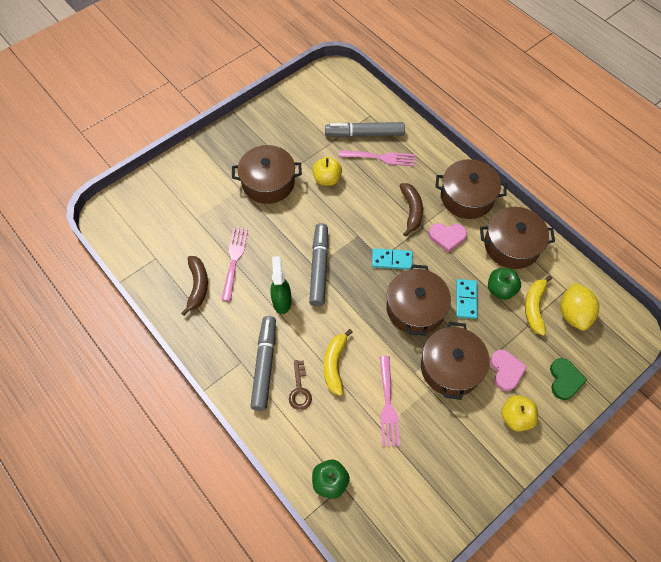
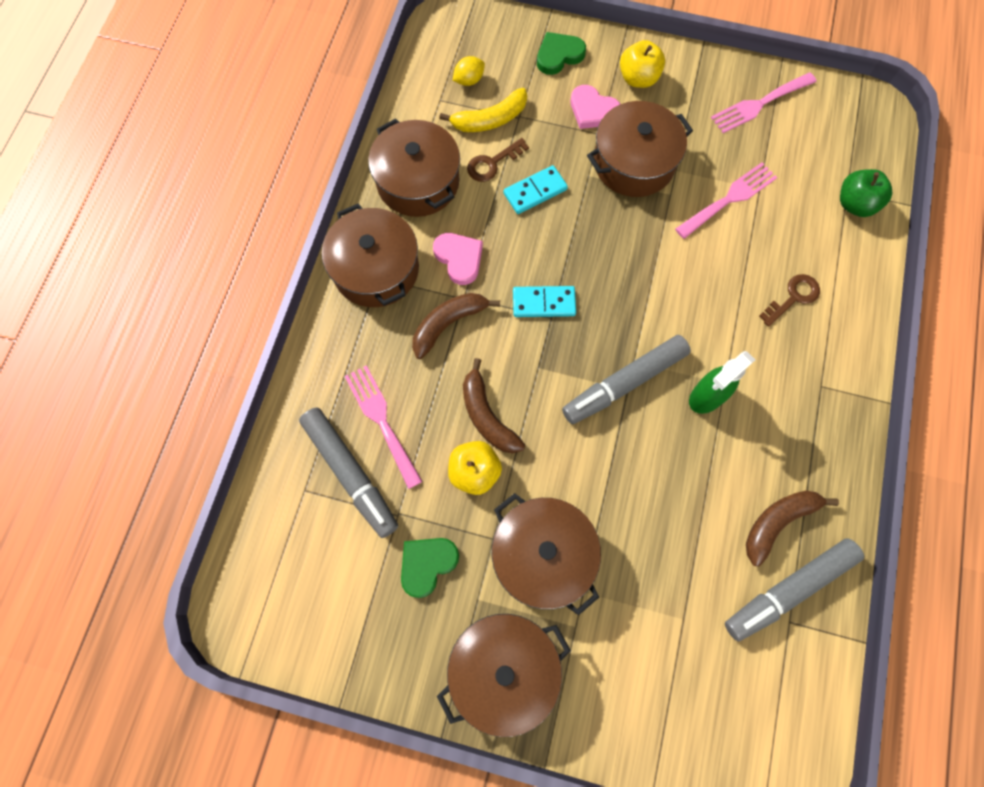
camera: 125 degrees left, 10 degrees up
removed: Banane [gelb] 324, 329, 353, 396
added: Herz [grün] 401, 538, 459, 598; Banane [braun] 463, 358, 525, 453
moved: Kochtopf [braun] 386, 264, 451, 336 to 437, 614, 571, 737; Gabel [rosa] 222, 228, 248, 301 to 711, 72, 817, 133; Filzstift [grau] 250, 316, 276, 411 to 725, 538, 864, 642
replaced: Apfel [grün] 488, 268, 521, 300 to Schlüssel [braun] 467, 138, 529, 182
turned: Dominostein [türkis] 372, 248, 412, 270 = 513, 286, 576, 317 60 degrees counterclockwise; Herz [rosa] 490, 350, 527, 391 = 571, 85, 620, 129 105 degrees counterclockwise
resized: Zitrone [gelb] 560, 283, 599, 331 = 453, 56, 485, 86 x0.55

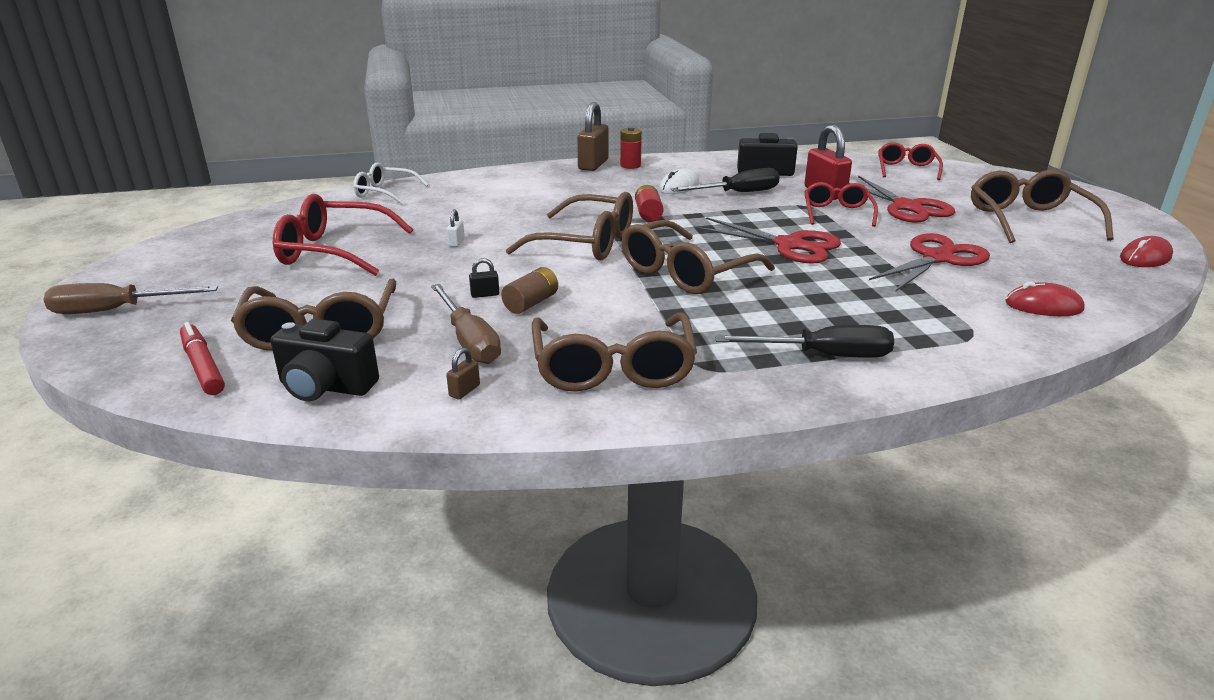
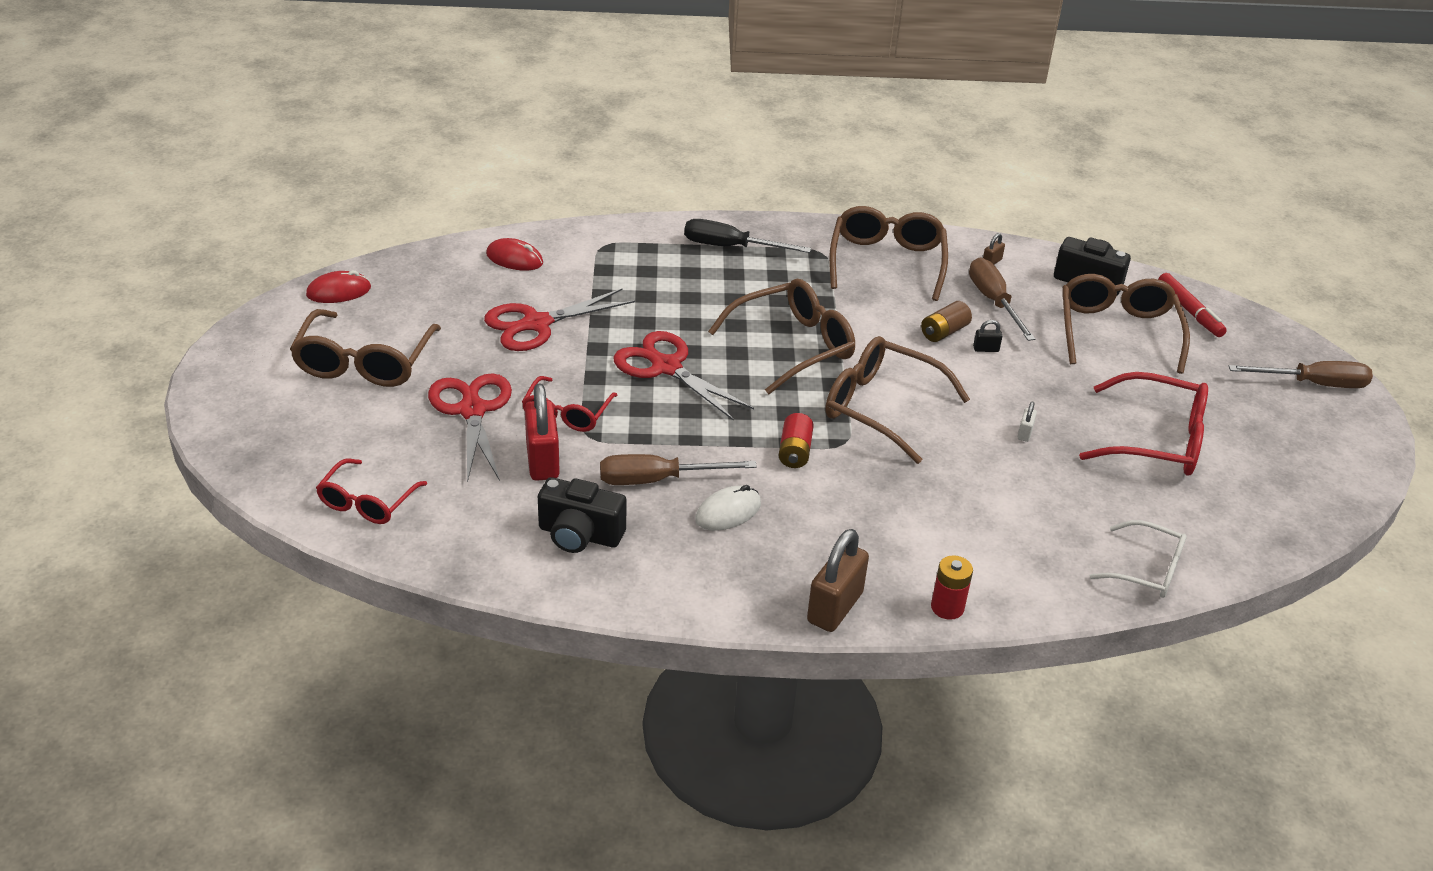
camera: 170 degrees left, 10 degrees up
moved: Batterie [rot] 620, 127, 642, 169 to 931, 555, 973, 620
recoloured: Schraubenzieher [schwarz] 671, 168, 780, 192 to Schraubenzieher [braun] 600, 454, 757, 485

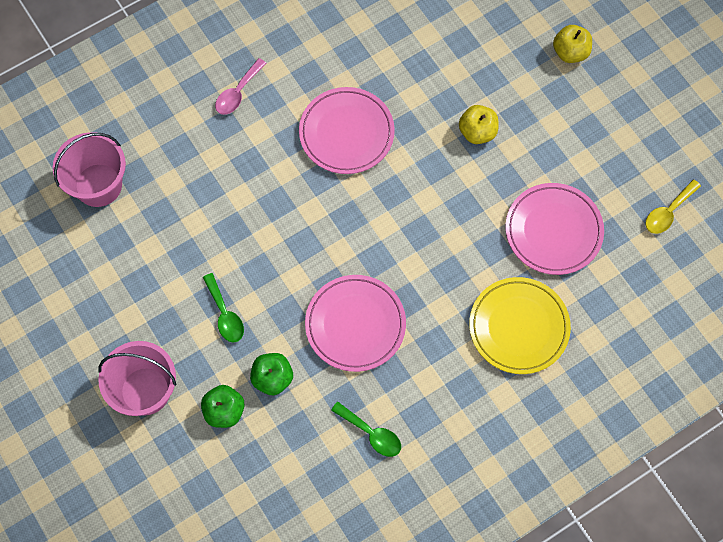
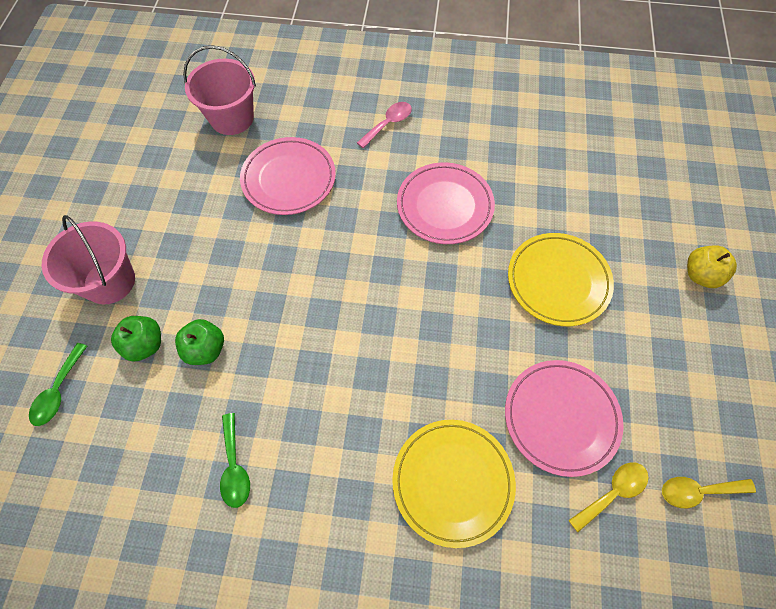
camera: 40 degrees right, 5 degrees down
added: Löffel [gelb] 568, 462, 649, 532
moved: Löffel [grün] 203, 273, 244, 343 to 29, 343, 87, 426; Teller [rosa] 305, 275, 406, 372 to 240, 137, 336, 215
replaced: Apfel [gelb] 459, 105, 498, 144 to Teller [gelb] 508, 233, 614, 326
turned: Löffel [rosa] 215, 58, 267, 115 = 357, 102, 412, 148 150 degrees clockwise

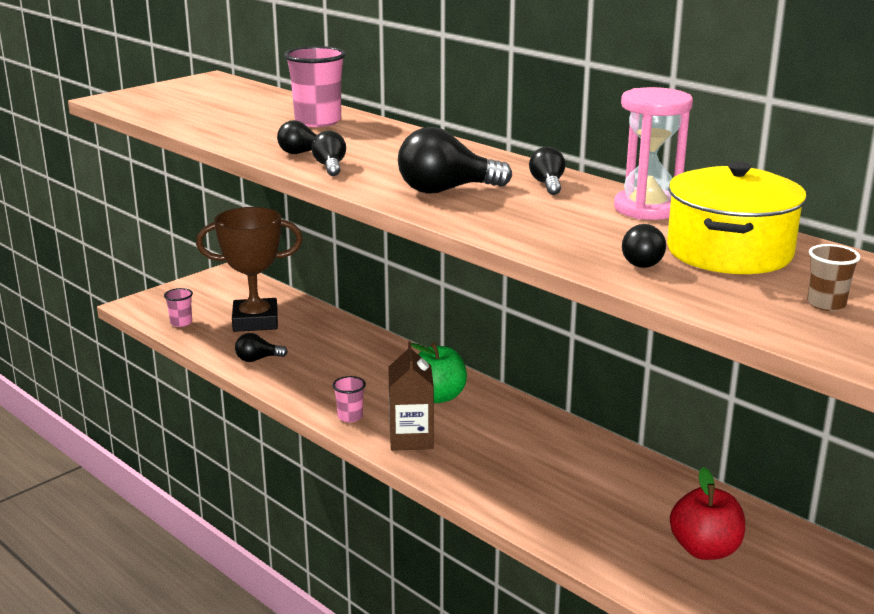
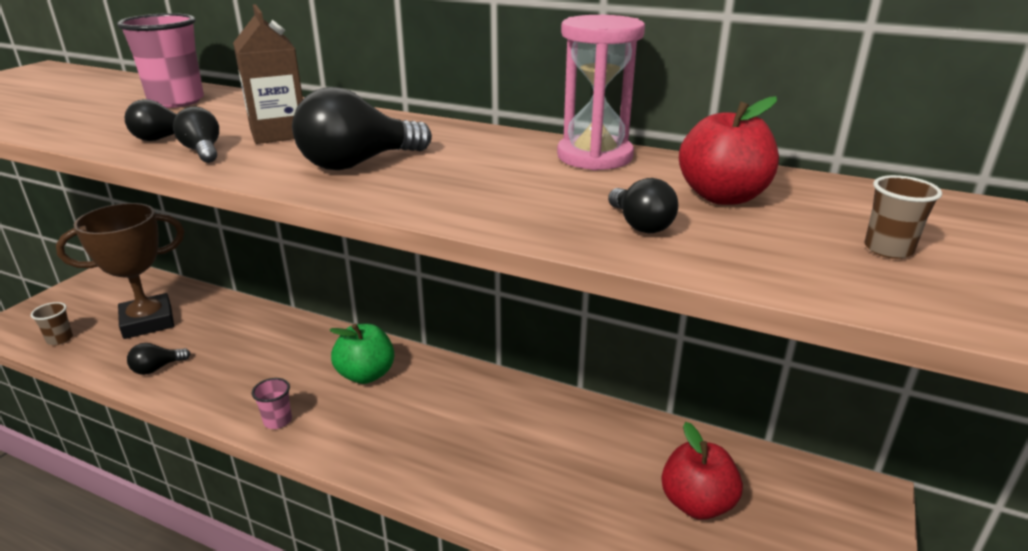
camera: 20 degrees left, 5 degrees up
removed: Glühbirne [schwarz] 529, 147, 565, 195
moved: Getränkekarton [braun] 388, 341, 434, 451 to 233, 4, 303, 144
replaced: Kochtopf [gelb] 667, 162, 807, 274 to Apfel [rot] 679, 96, 779, 205
recoloured: Becher [rosa] 164, 288, 193, 327 to Becher [braun] 31, 302, 73, 345

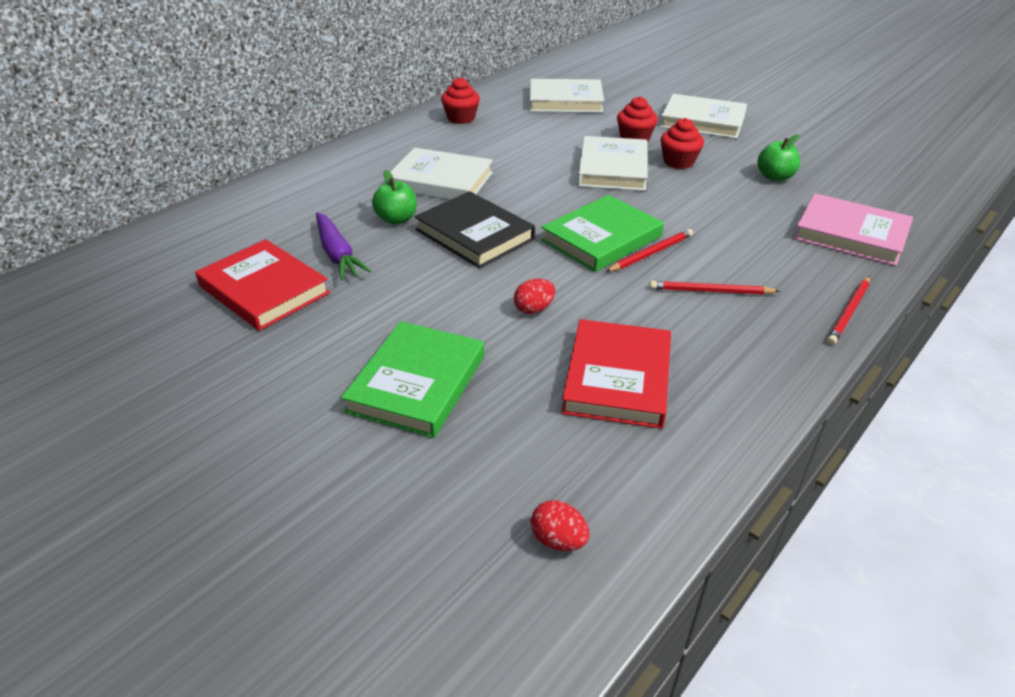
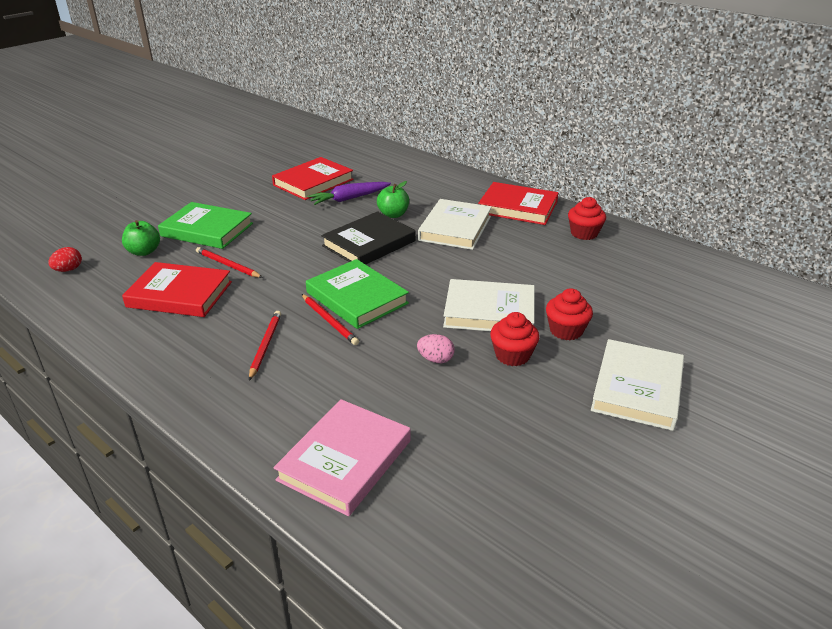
camera: 90 degrees right, 5 degrees down
removed: Ei [rot] 514, 279, 555, 314; Buch [weiß] 530, 79, 604, 113
added: Ei [rosa] 417, 334, 455, 363; Buch [rot] 478, 182, 558, 225
moved: Apfel [grün] 757, 135, 800, 181 to 122, 220, 160, 256; Bleistift [rot] 827, 276, 870, 345 to 196, 247, 263, 278

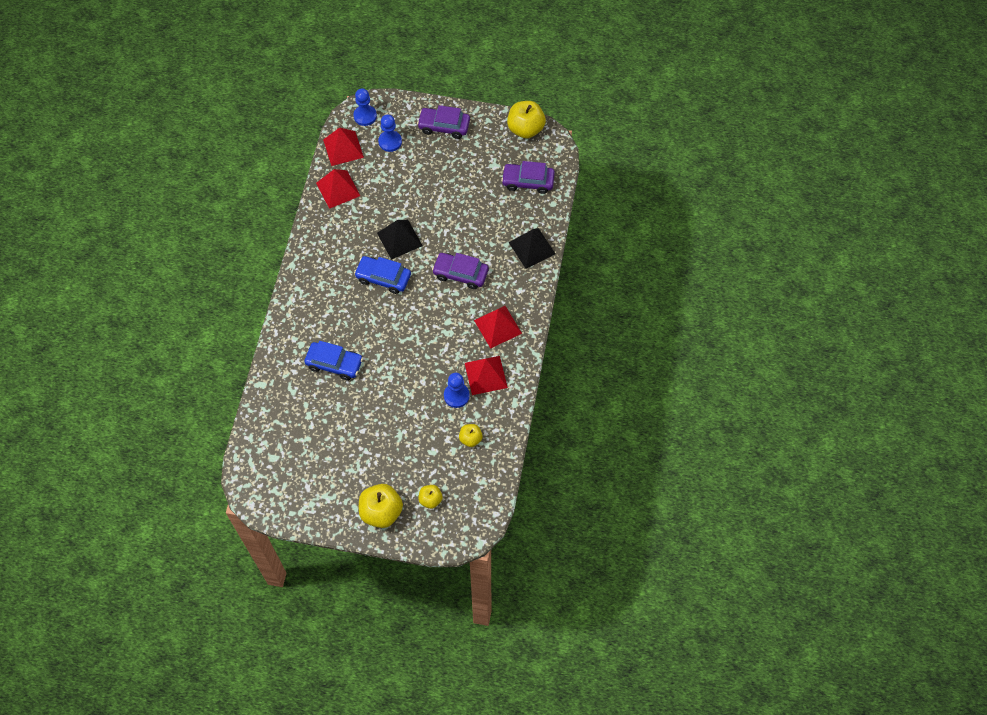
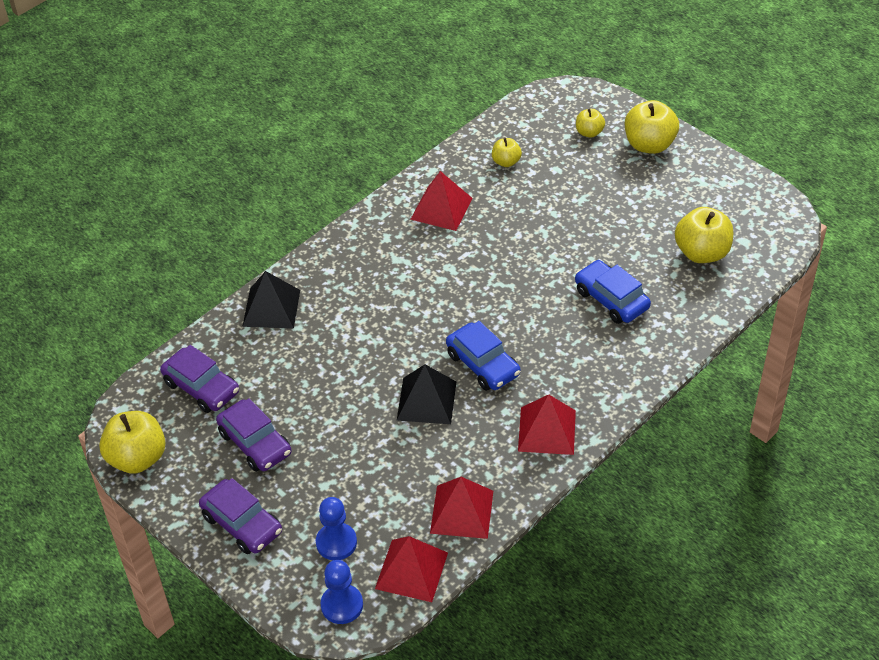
camera: 145 degrees left, 15 degrees down
removed: Bauer [blau] 444, 373, 470, 408
added: Apfel [gelb] 675, 207, 733, 263
moved: Auto [lila] 432, 253, 489, 289 to 216, 398, 292, 472; Pyramide [rot] 474, 306, 522, 349 to 518, 394, 576, 455

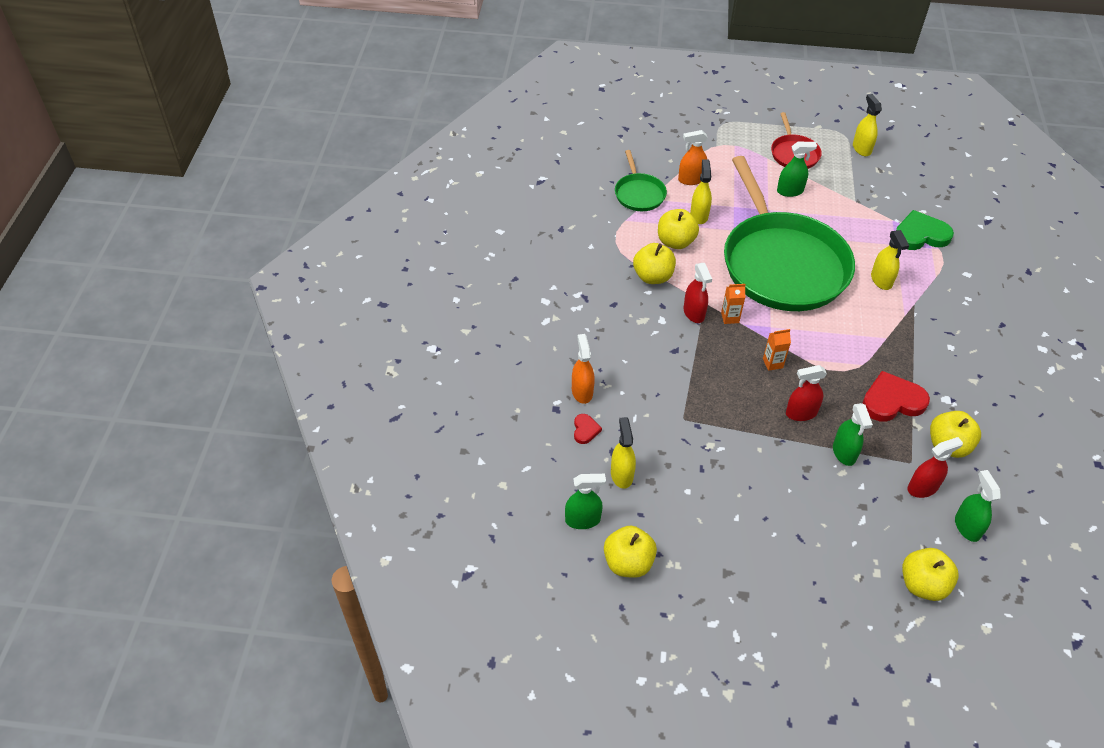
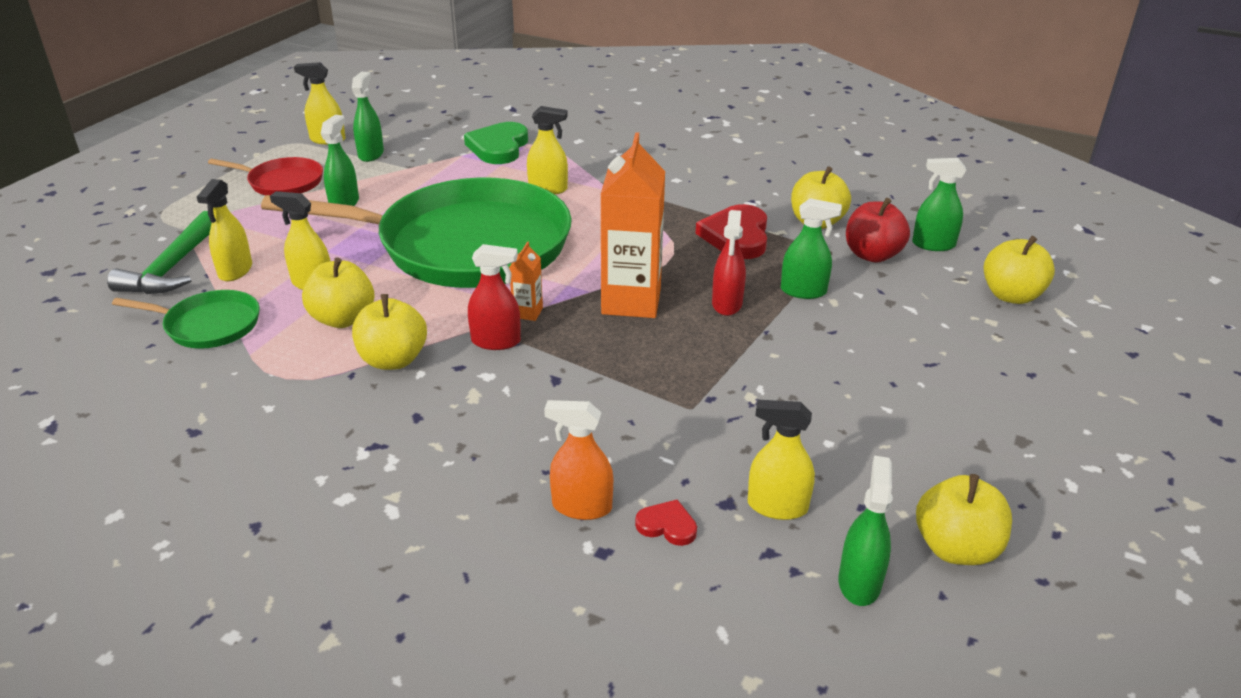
camera: 70 degrees left, 15 degrees down
added: Hammer [grün] 107, 211, 211, 294; Sprühflasche [grün] 352, 72, 384, 162
replaced: Sprühflasche [rot] 907, 437, 963, 498 to Apfel [rot] 846, 198, 910, 263
recoloured: Sprühflasche [orange] 678, 130, 708, 185 to Sprühflasche [gelb] 197, 179, 252, 281
resized: Getränkekarton [orange] 763, 329, 791, 371 = 600, 132, 665, 318 x2.29

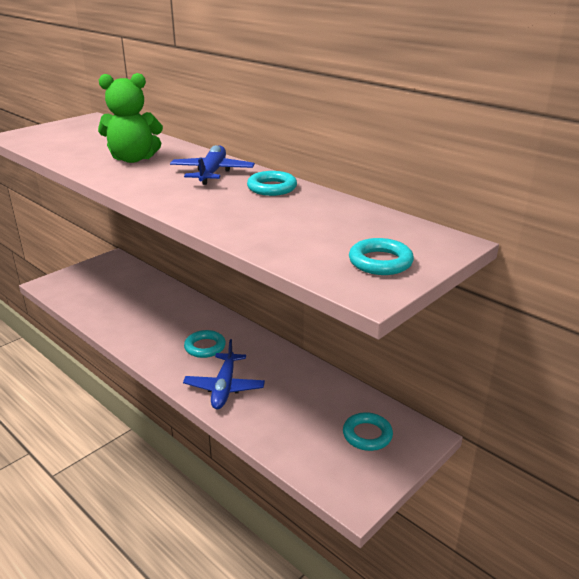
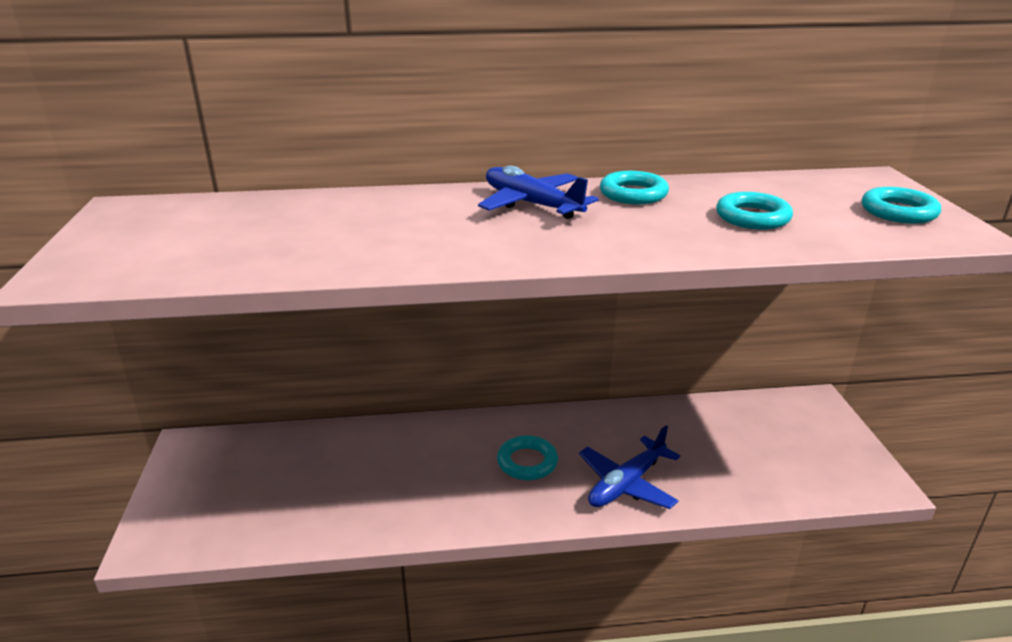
camera: 50 degrees left, 0 degrees up
removed: Teddybär [grün] 98, 73, 163, 163
moved: Ring [türkis] 343, 412, 393, 451 to 716, 192, 793, 230
turned: Flugzeug [blau] 183, 339, 265, 409 = 579, 425, 680, 509 90 degrees clockwise

